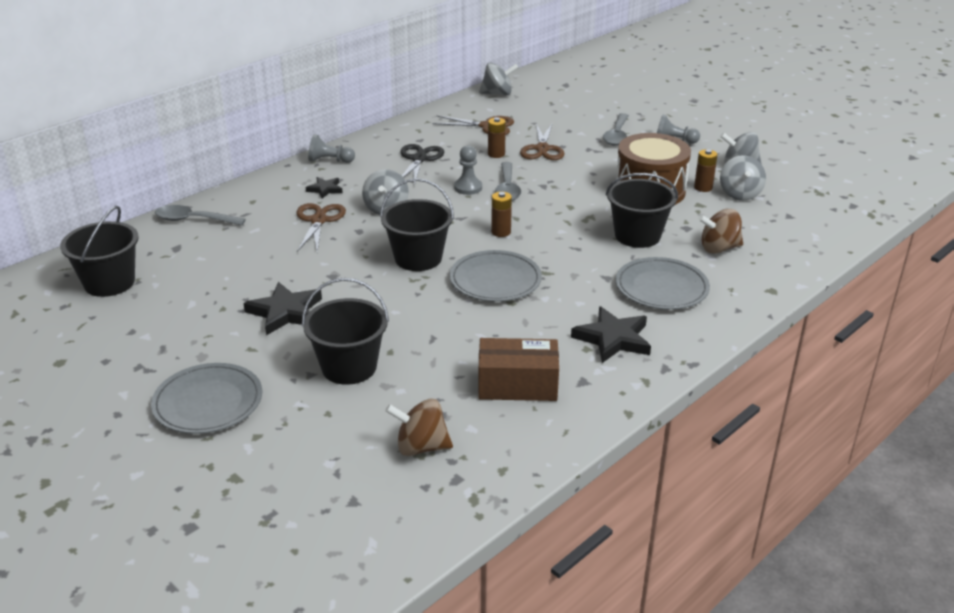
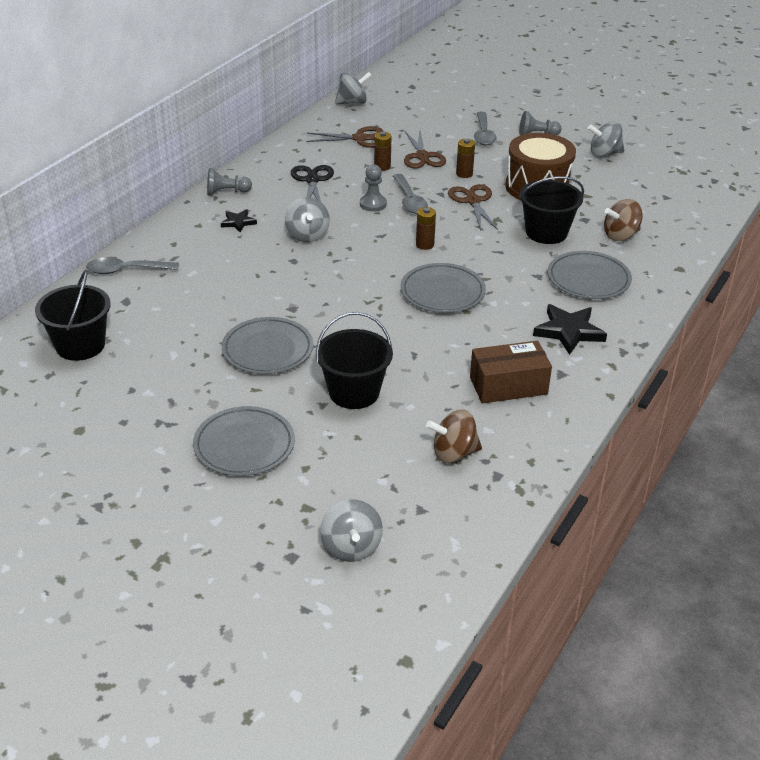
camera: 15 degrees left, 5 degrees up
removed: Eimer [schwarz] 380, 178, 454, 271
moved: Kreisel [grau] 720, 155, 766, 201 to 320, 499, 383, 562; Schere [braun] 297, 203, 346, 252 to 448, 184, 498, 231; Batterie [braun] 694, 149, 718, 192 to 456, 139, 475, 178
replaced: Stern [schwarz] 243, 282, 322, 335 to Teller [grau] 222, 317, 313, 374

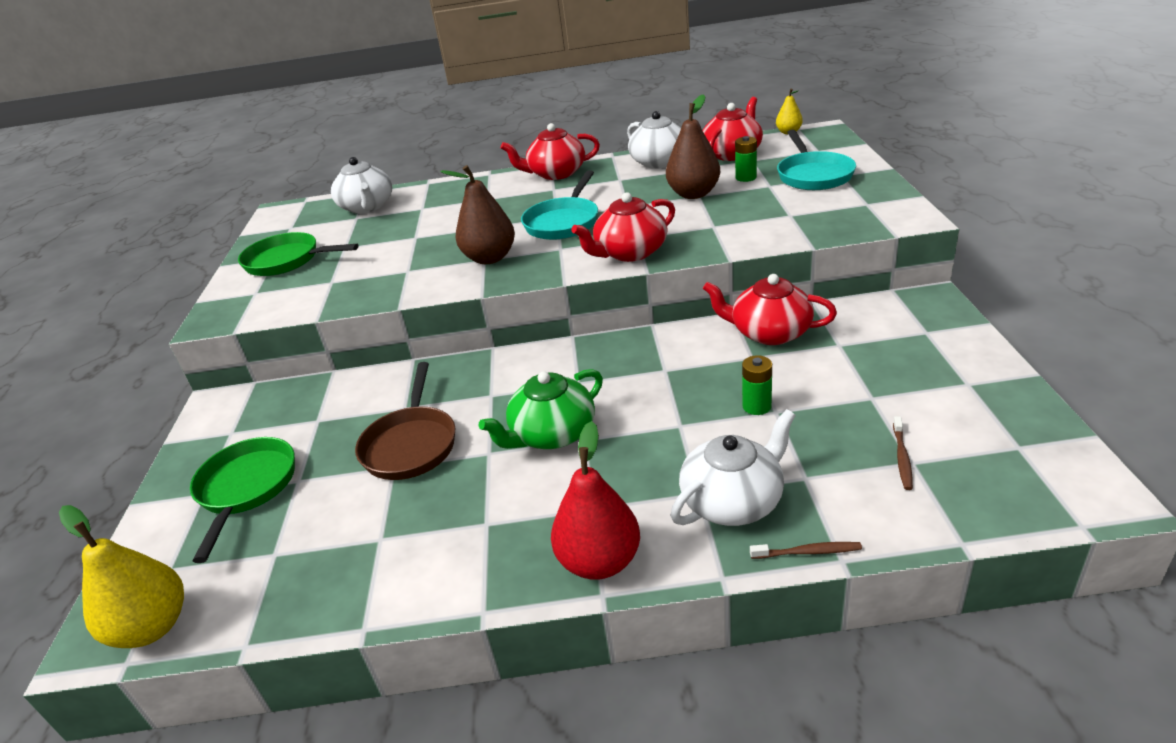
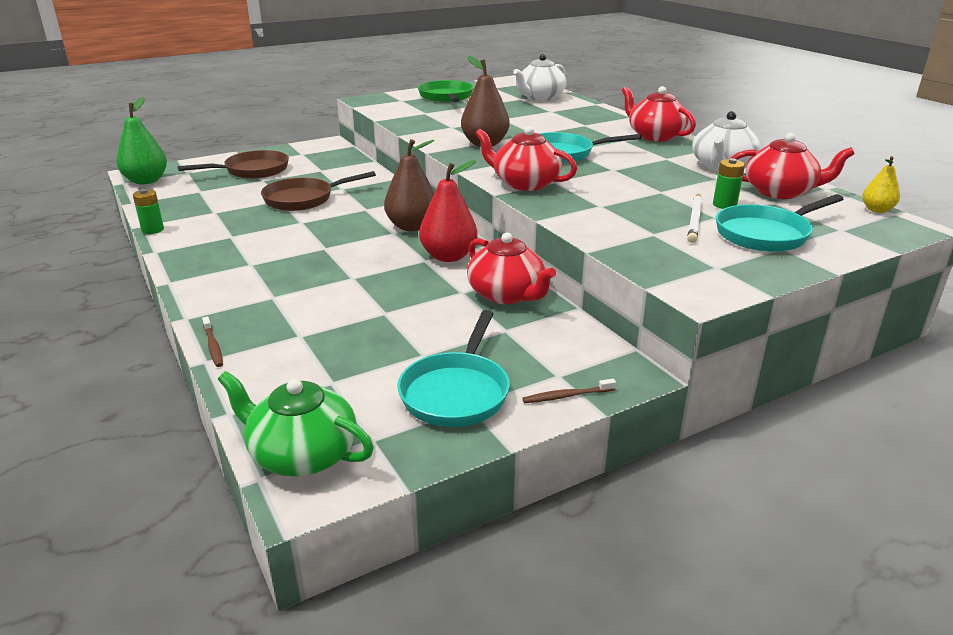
camera: 60 degrees right, 5 degrees down
removed: Teekanne [weiß] 671, 409, 796, 526
added: Pfanne [türkis] 398, 310, 510, 427; Bleistift [weiß] 687, 194, 702, 243
moved: Batterie [grün] 742, 355, 772, 415 to 133, 189, 164, 234; Teekanne [grün] 479, 369, 603, 449 to 218, 371, 374, 477; Birne [braun] 666, 94, 720, 199 to 384, 139, 435, 231; Birne [rot] 551, 421, 640, 580 to 419, 160, 477, 262; Zahnbürste [braun] 893, 416, 913, 490 to 522, 379, 616, 403
recoloured: Birne [gelb] 59, 505, 184, 648 to Birne [grün] 116, 97, 167, 184; Pfanne [grün] 190, 437, 295, 563 to Pfanne [braun] 178, 150, 289, 179
turned: Teekanne [rot] 703, 274, 837, 345 = 467, 233, 556, 304 150 degrees clockwise

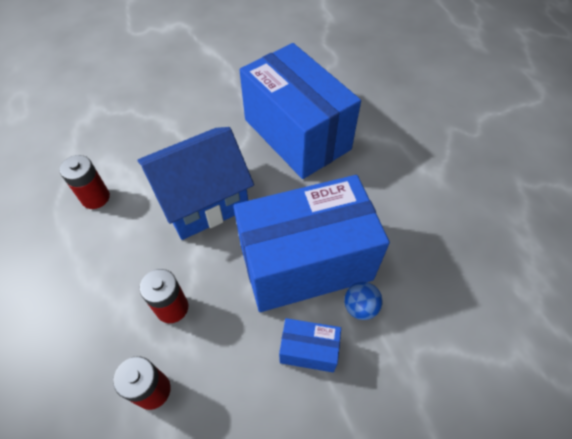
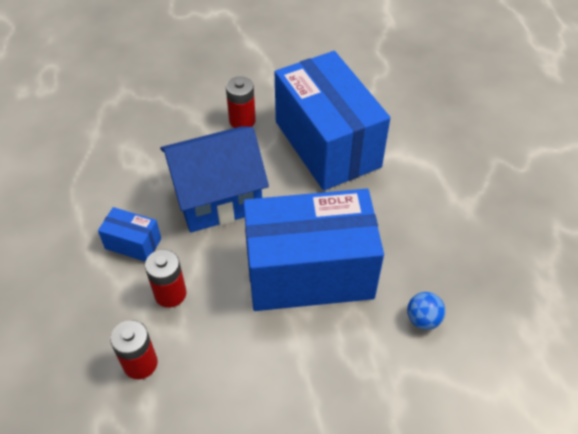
camera: 10 degrees right, 5 degrees down
moved: Schachtel [blau] 279, 318, 341, 372 to 98, 207, 161, 262; Batterie [rot] 60, 155, 110, 209 to 226, 76, 256, 128; Ball [blau] 344, 282, 382, 320 to 407, 292, 445, 330

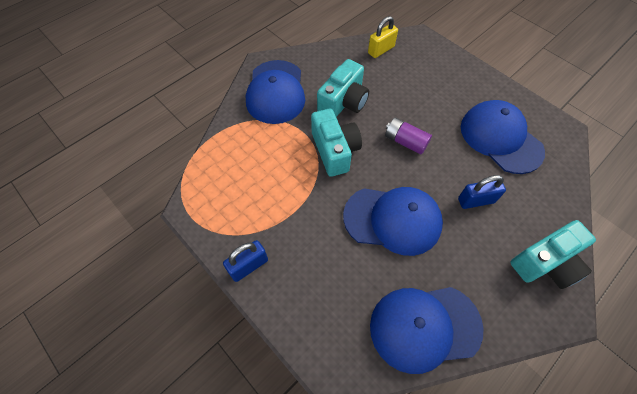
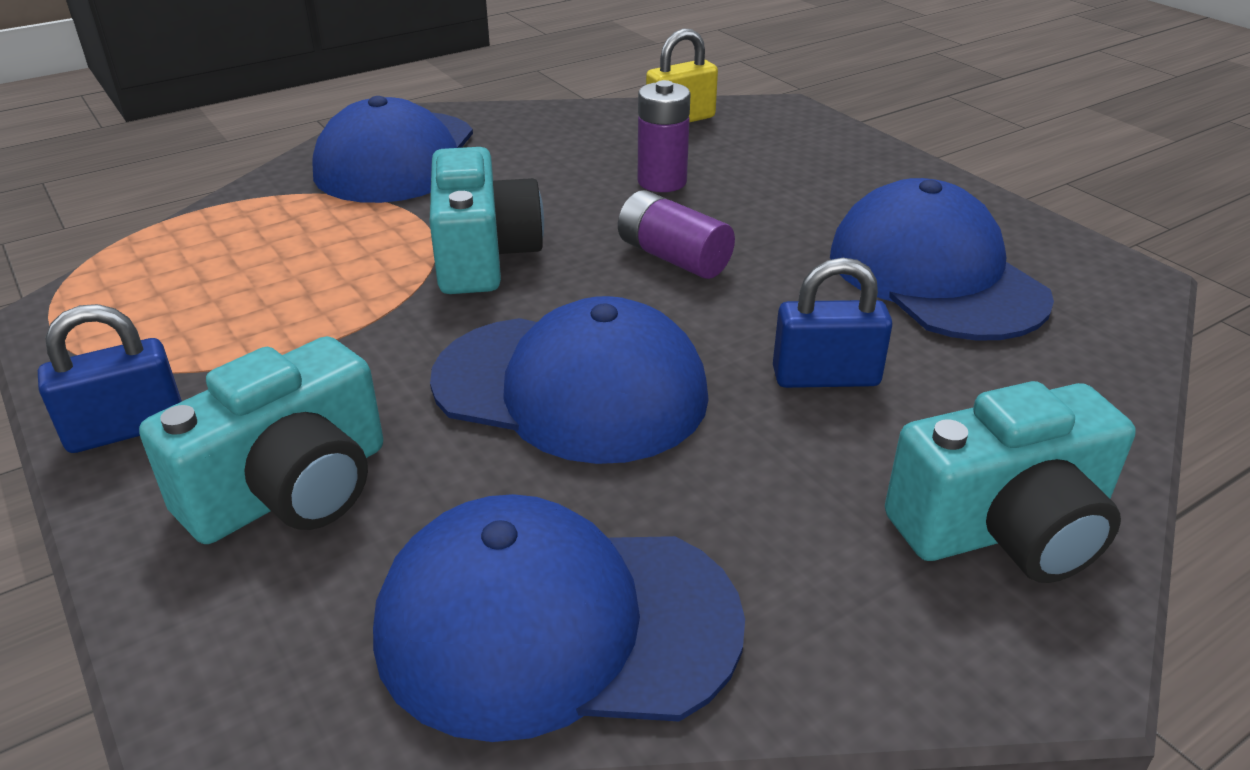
camera: 10 degrees right, 25 degrees down
added: Batterie [lila] 638, 80, 691, 192
moved: Kamera [türkis] 317, 59, 369, 117 to 139, 336, 383, 544

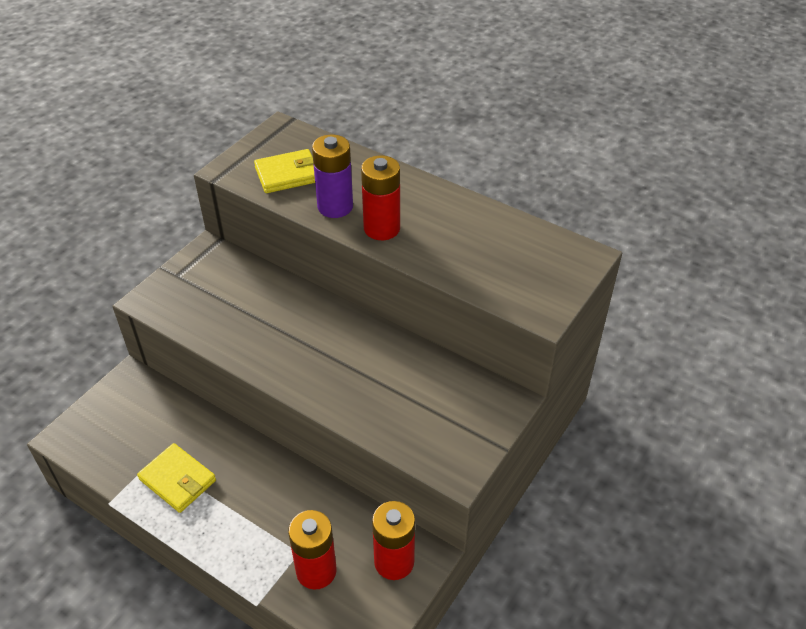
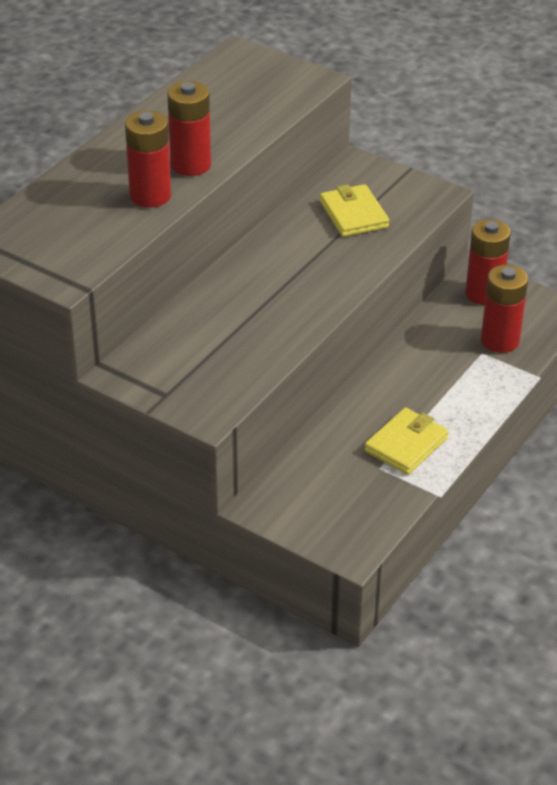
camera: 90 degrees left, 5 degrees down
moved: Geldbörse [gelb] 254, 149, 315, 193 to 320, 184, 389, 237
recoloured: Batterie [lila] 312, 135, 353, 218 to Batterie [rot] 125, 111, 171, 207

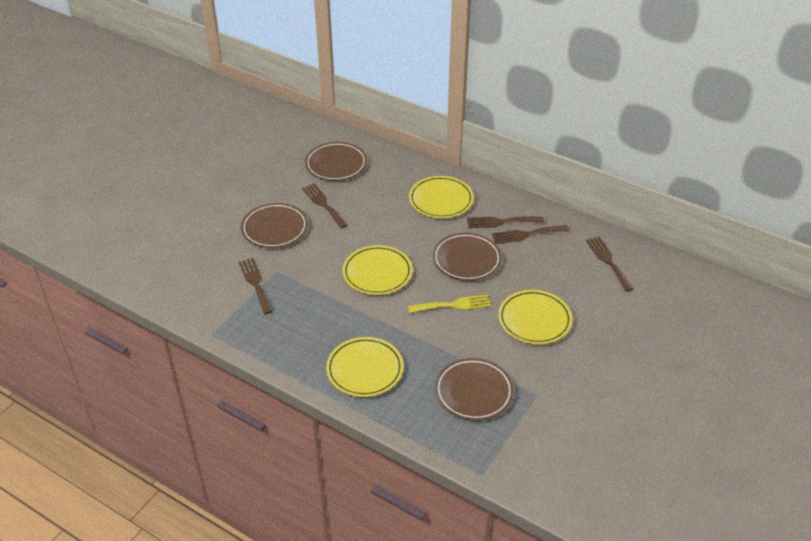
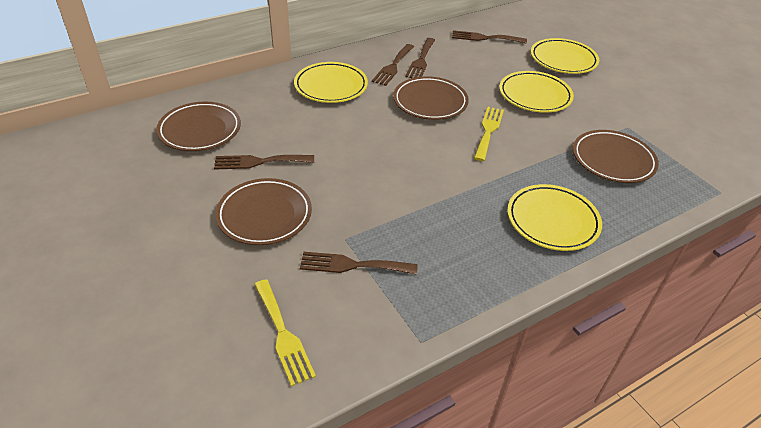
camera: 65 degrees left, 0 degrees up
added: Gabel [gelb] 254, 279, 316, 387
moved: Teller [gelb] 342, 245, 413, 295 to 531, 38, 599, 74

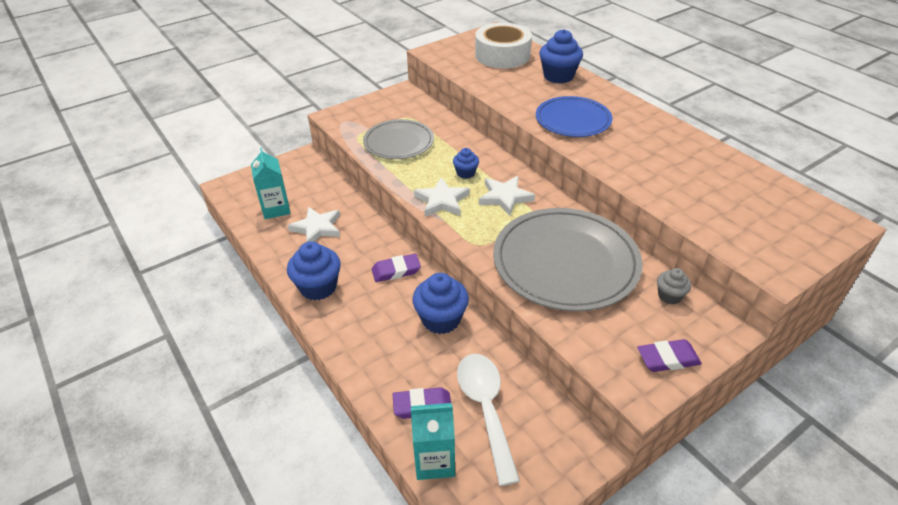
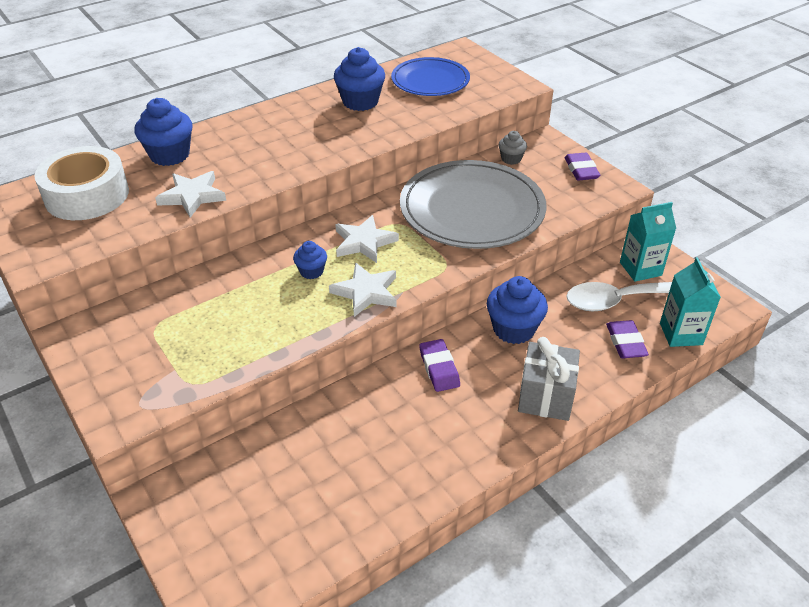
camera: 90 degrees left, 0 degrees up
removed: Teller [grau] 363, 119, 434, 159
added: Geschenk [grau] 518, 337, 580, 421
moved: Stern [weiß] 288, 207, 340, 242 to 155, 171, 226, 218; Muffin [blau] 287, 241, 341, 301 to 334, 47, 385, 111; Teller [blau] 536, 96, 612, 137 to 391, 57, 470, 96; Getränkekarton [türkis] 251, 147, 291, 219 to 620, 202, 676, 282

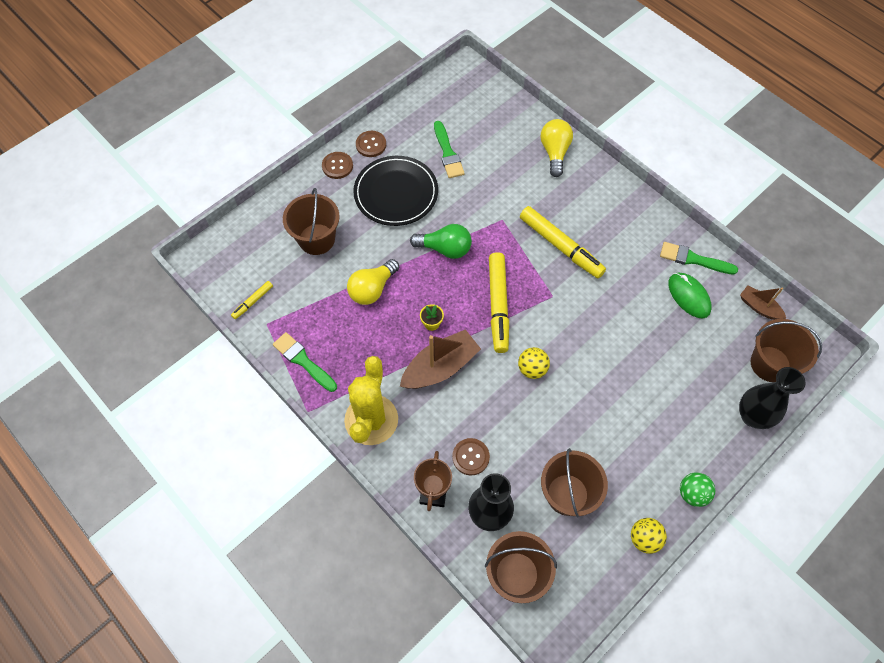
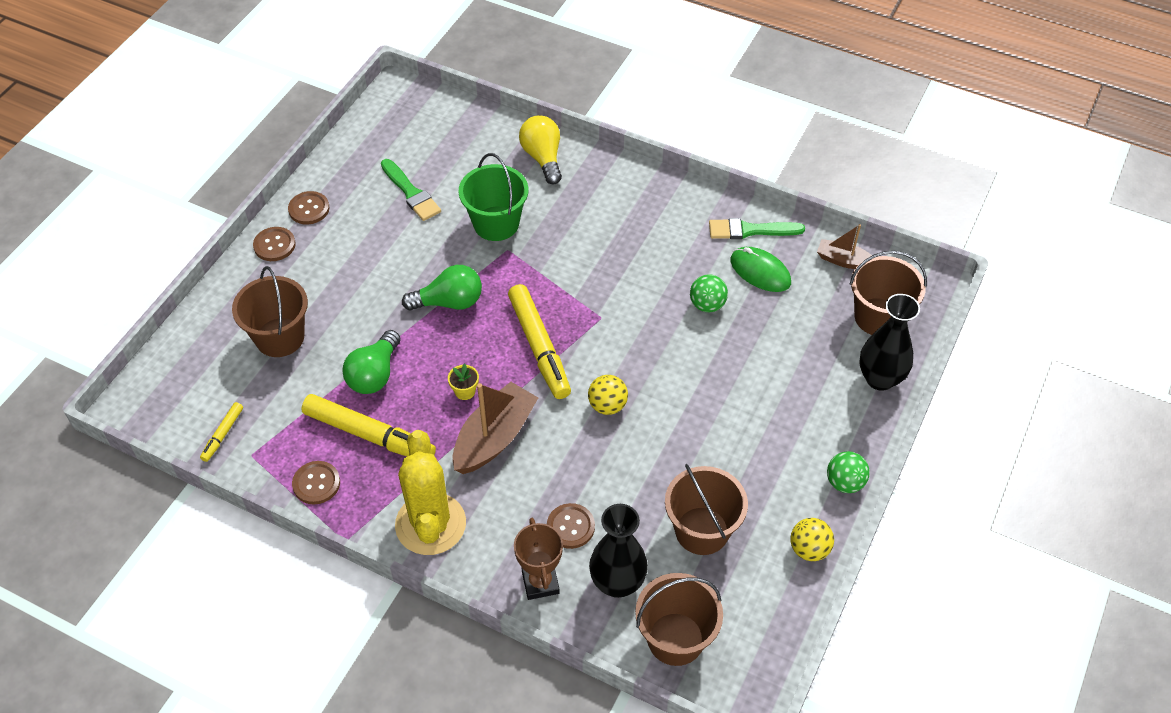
camera: 20 degrees left, 10 degrees down
removed: Teller [schwarz] 353, 156, 438, 226
added: Eimer [grün] 459, 153, 529, 241; Ball [grün] 690, 274, 728, 312
moved: Filzstift [gelb] 520, 206, 606, 278 to 301, 394, 436, 456
replaced: Pinsel [grün] 273, 332, 337, 392 to Knopf [braun] 292, 461, 340, 504
recoloured: Glühbirne [gelb] 347, 259, 399, 305 to Glühbirne [grün] 342, 330, 400, 394

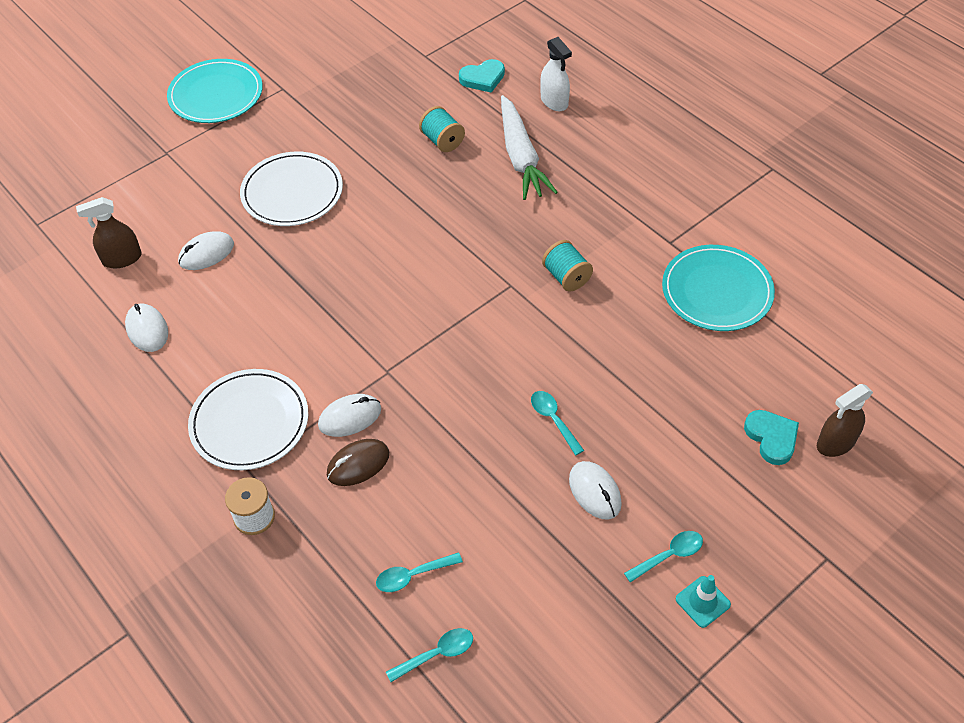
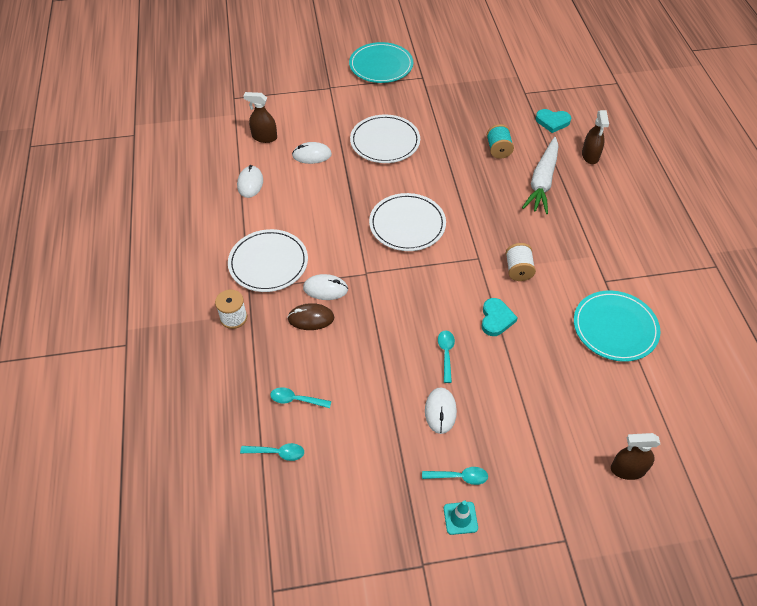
camera: 30 degrees right, 0 degrees up
added: Teller [weiß] 369, 193, 446, 251
moved: Herz [türkis] 744, 410, 799, 465 to 482, 298, 518, 336
recoloured: Garnrolle [türkis] 542, 240, 593, 292 to Garnrolle [weiß] 506, 243, 536, 281; Sprühflasche [weiß] 540, 37, 572, 111 to Sprühflasche [braun] 582, 110, 609, 164

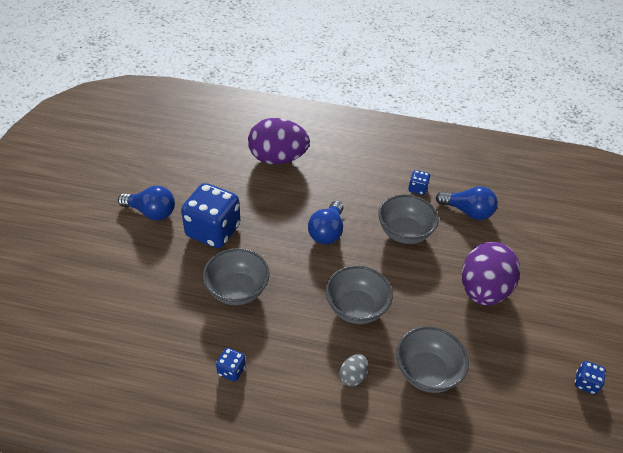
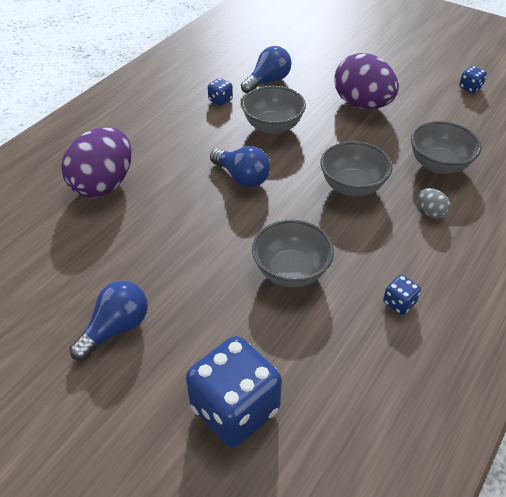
camera: 65 degrees left, 0 degrees up
moved: Spielwürfel [blau] 181, 183, 240, 248 to 186, 336, 282, 447

